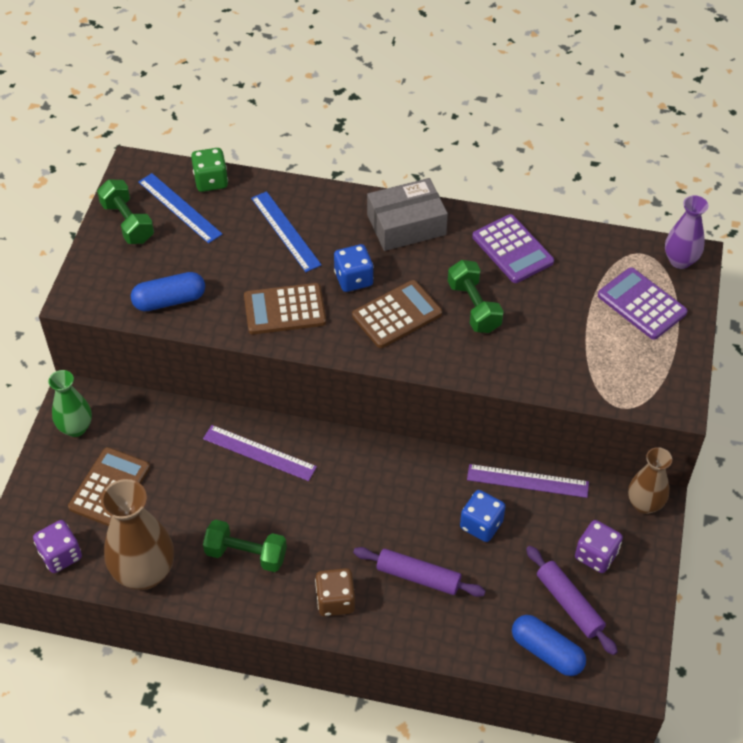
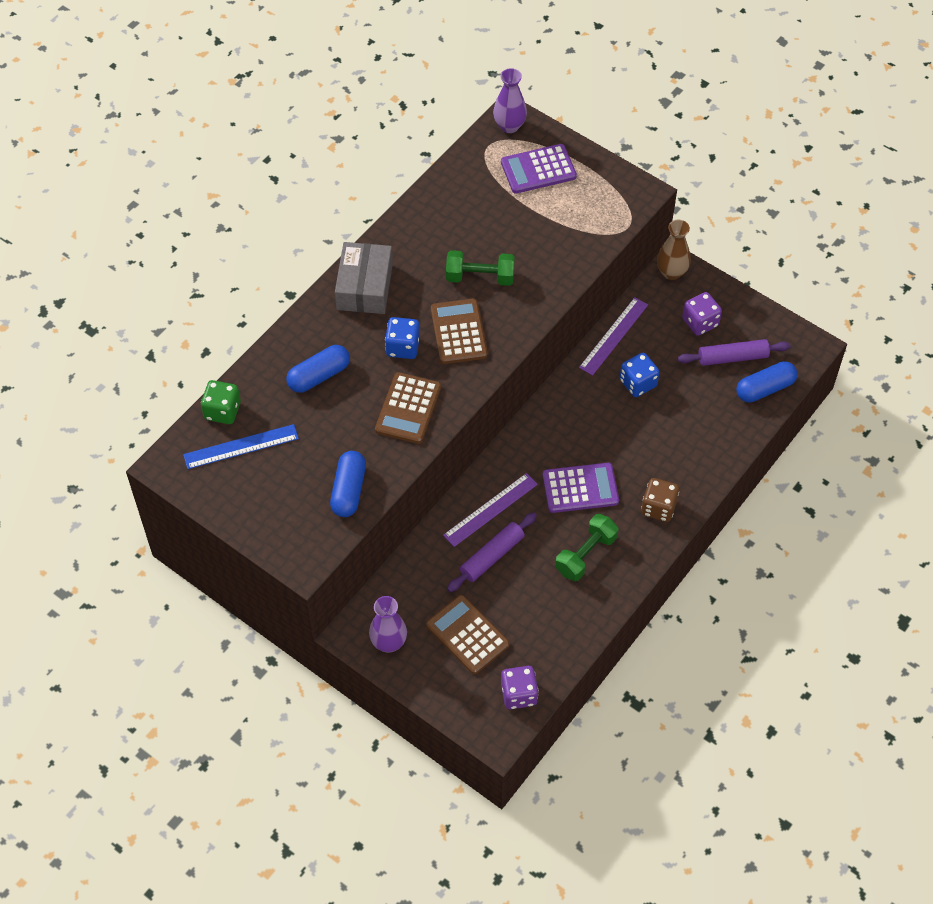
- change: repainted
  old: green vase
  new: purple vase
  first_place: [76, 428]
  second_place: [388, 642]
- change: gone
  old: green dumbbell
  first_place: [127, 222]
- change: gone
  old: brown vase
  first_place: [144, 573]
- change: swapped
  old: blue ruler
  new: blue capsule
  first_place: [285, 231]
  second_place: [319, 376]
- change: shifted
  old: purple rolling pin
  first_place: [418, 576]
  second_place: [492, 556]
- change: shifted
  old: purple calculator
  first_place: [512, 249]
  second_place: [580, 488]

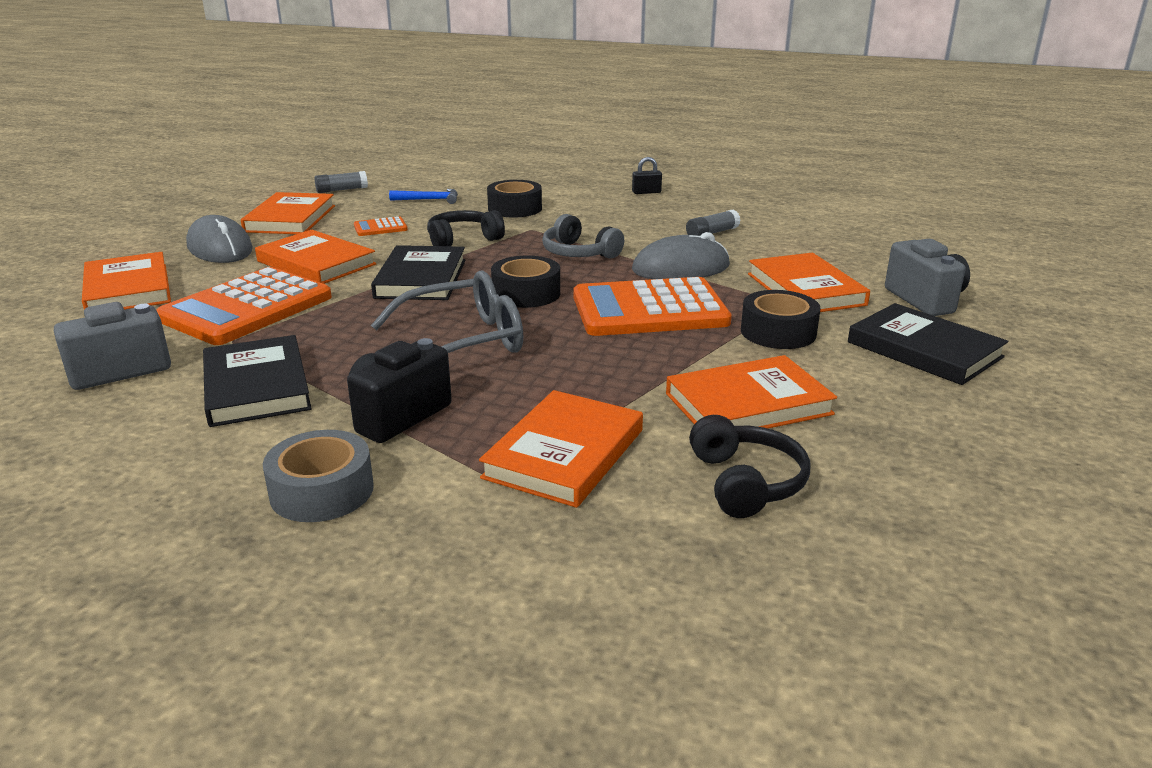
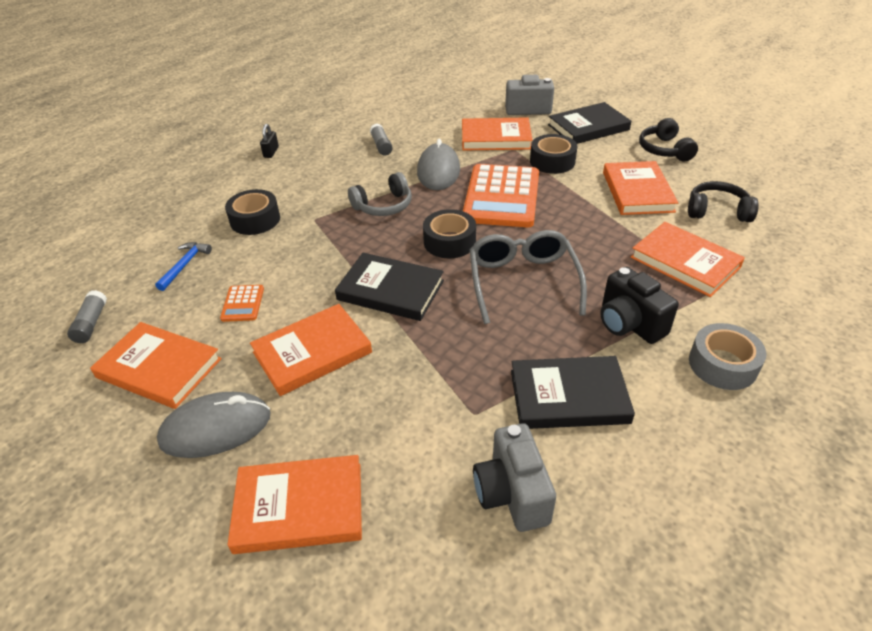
- change: gone
  old: orange calculator
  first_place: [246, 308]
- change: shifted
  old: black headphones
  first_place: [463, 240]
  second_place: [664, 150]

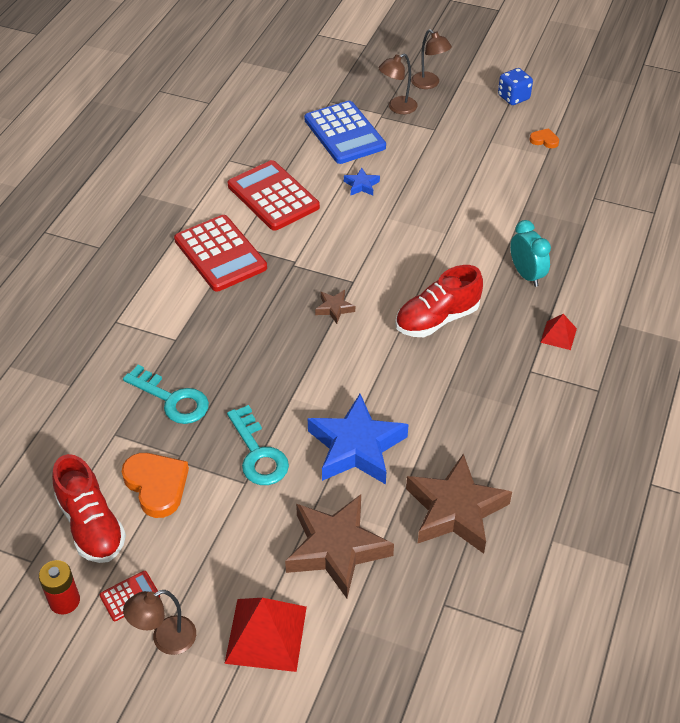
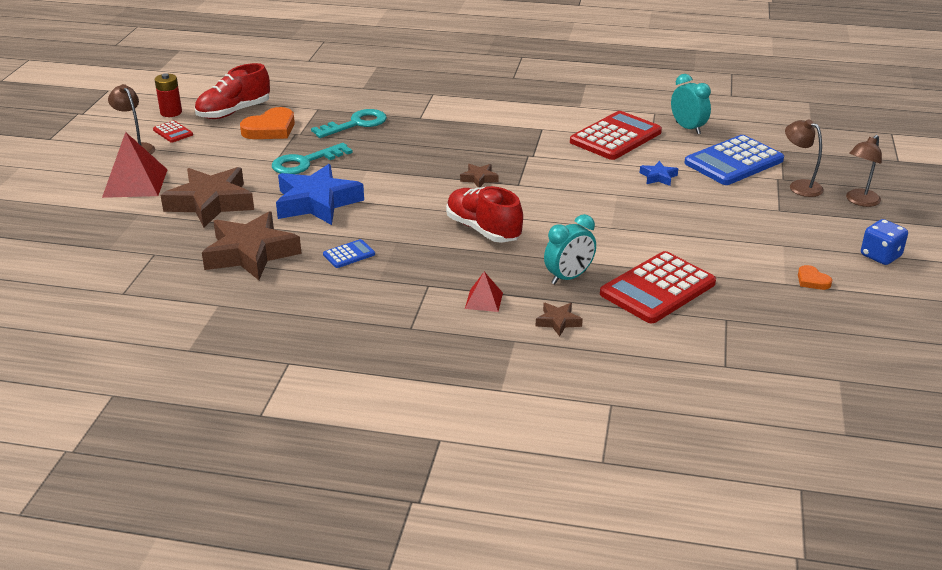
- change: rotated
  old: turquoise key
  first_place: [172, 399]
  second_place: [356, 124]
  degrees: -150
- change: shifted
  old: red calculator
  first_place: [220, 254]
  second_place: [657, 288]
- change: rotated
  old: orange heart
  first_place: [544, 140]
  second_place: [812, 280]
  degrees: 135
- change: new
  new: blue calculator
  second_place: [349, 254]
- change: new
  new: brown star
  second_place: [558, 322]
- change: new
  new: turquoise clock
  second_place: [688, 128]

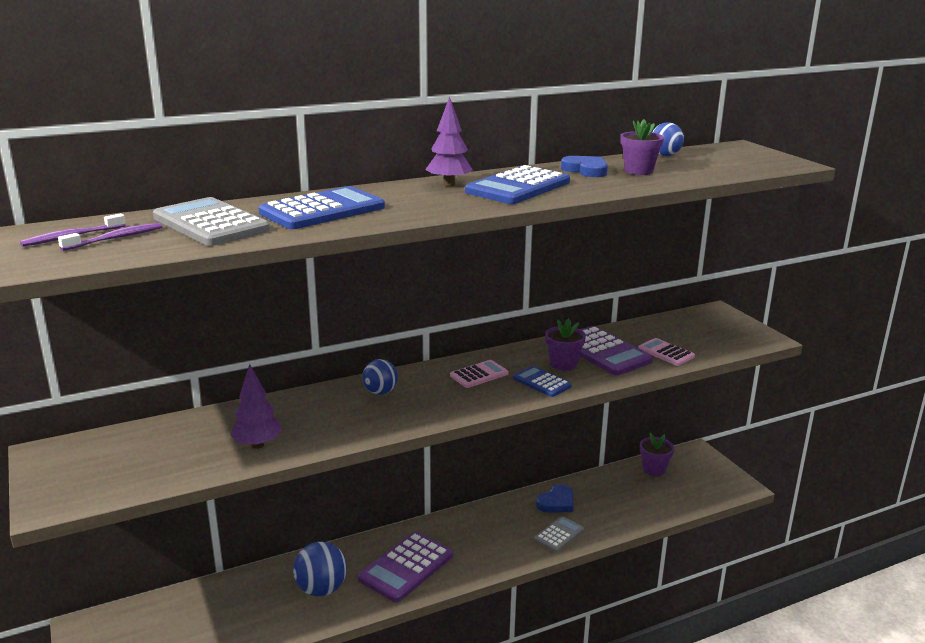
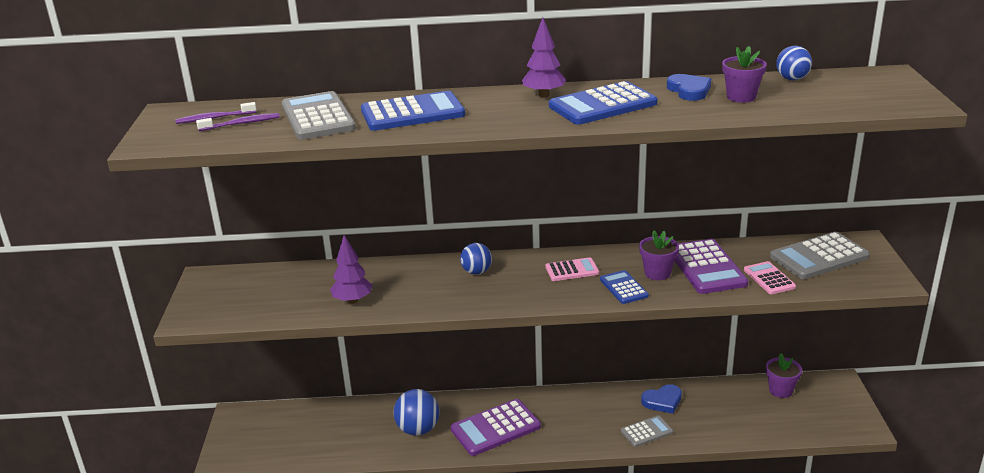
- change: new
  new: grey calculator
  second_place: [819, 257]

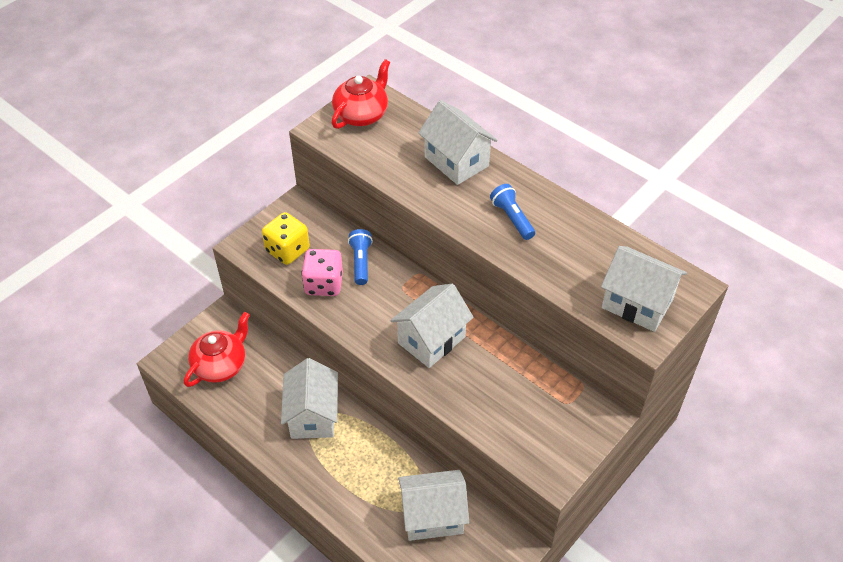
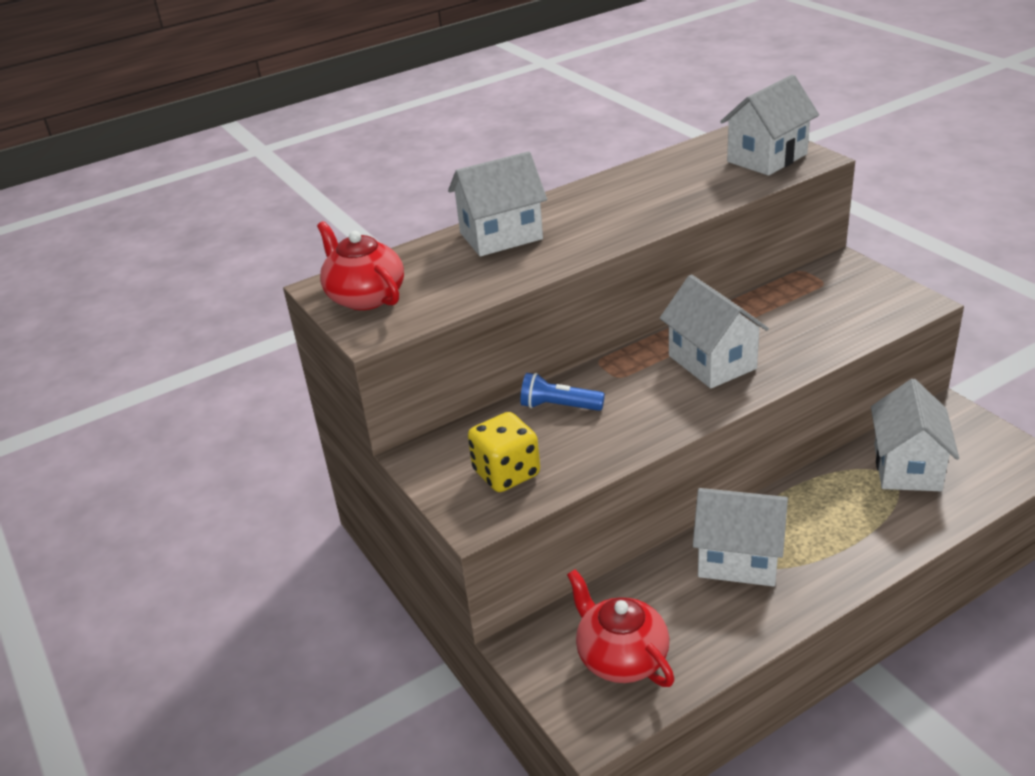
- change: gone
  old: pink dice
  first_place: [324, 284]
- change: gone
  old: blue flashlight
  first_place: [512, 218]

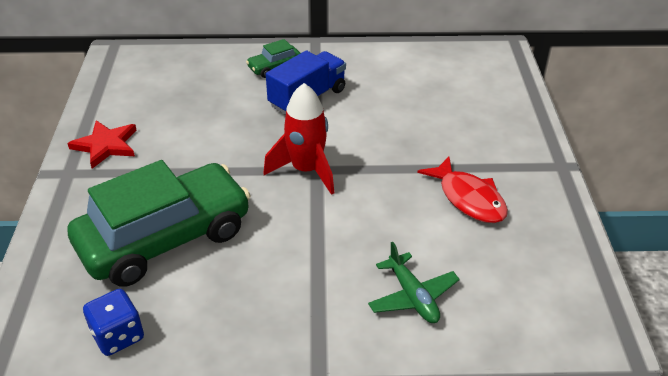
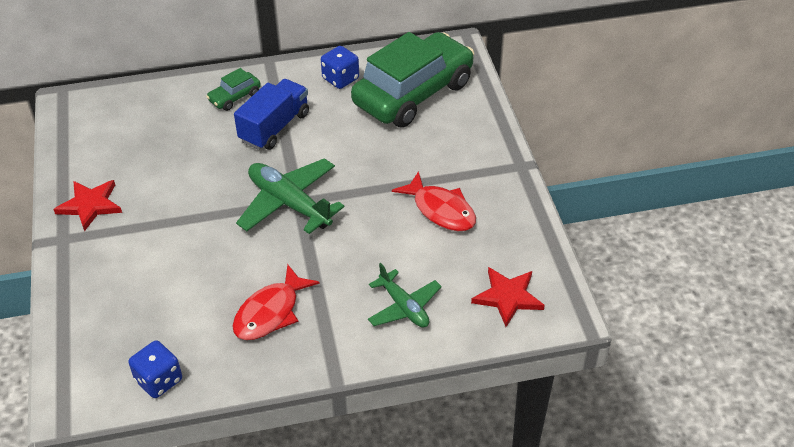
- change: shifted
  old: green car
  first_place: [165, 238]
  second_place: [413, 93]
- change: swapped
  old: red rocket
  new: green plane
  first_place: [306, 170]
  second_place: [289, 203]
- change: new
  new: red fish
  second_place: [270, 312]
- change: new
  new: blue dice
  second_place: [340, 79]
- change: new
  new: red star
  second_place: [508, 297]

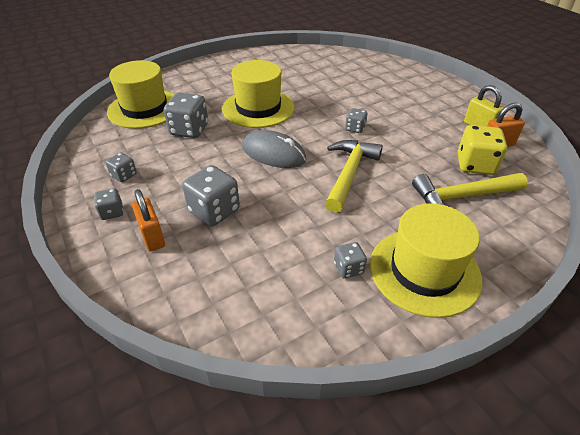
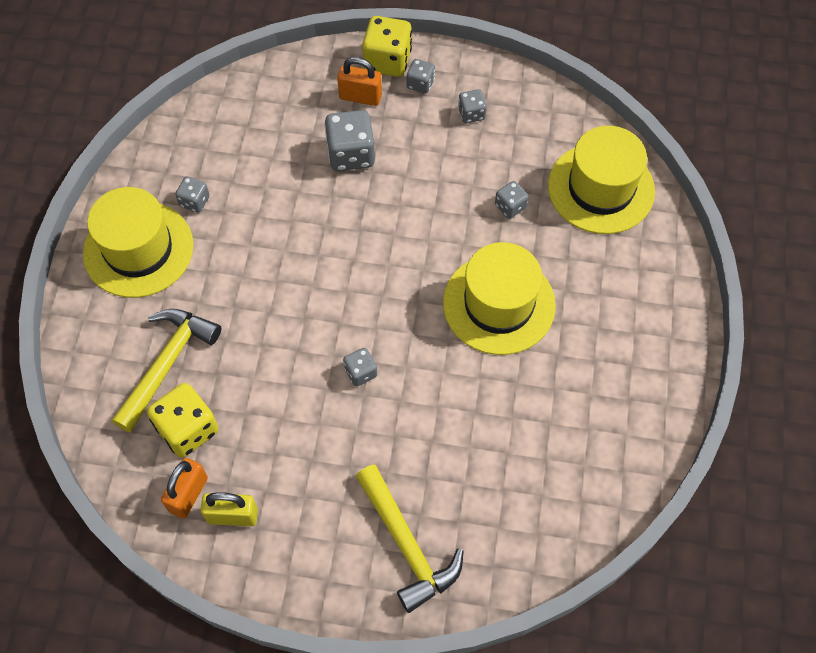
- change: scaled
  old: grey dice
  first_place: [189, 130]
  second_place: [510, 206]
  factor: 0.55
- change: gone
  old: grey mouse
  first_place: [273, 153]
- change: shifted
  old: yellow hammer
  first_place: [349, 174]
  second_place: [406, 545]
- change: new
  new: yellow dice
  second_place: [387, 61]

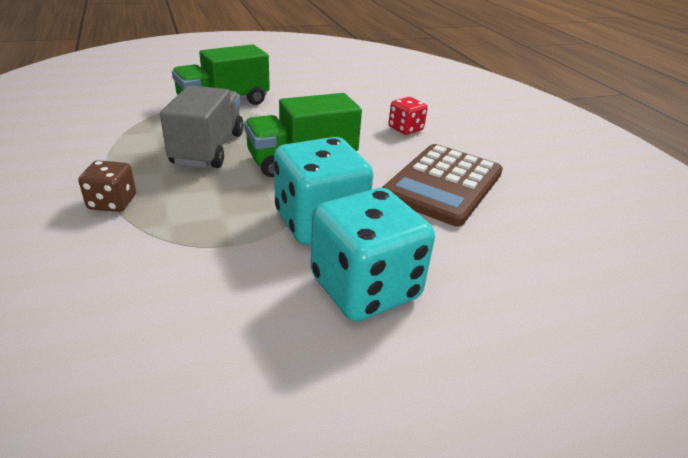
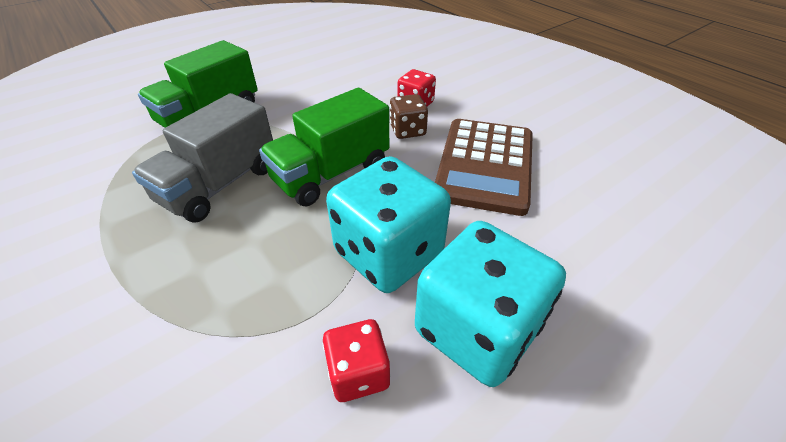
- change: shifted
  old: brown dice
  first_place: [112, 203]
  second_place: [407, 130]
- change: rotated
  old: grey truck
  first_place: [208, 149]
  second_place: [220, 184]
  degrees: -135
- change: new
  new: red dice
  second_place: [358, 372]

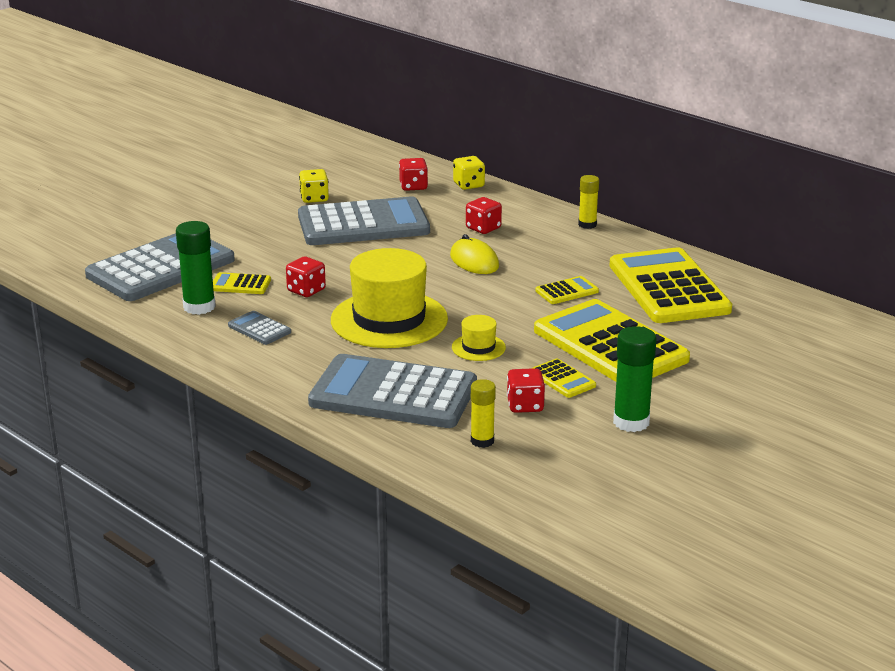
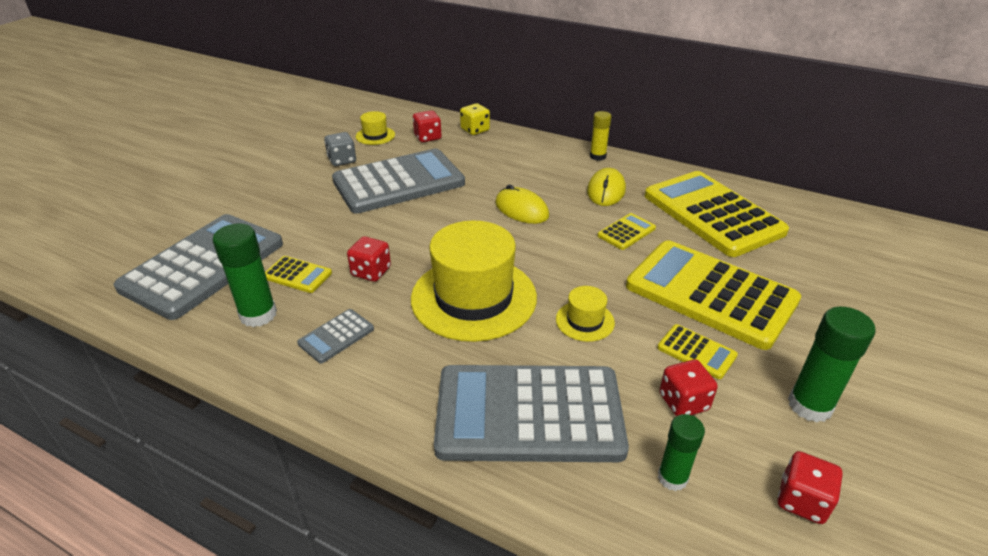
- change: rotated
  old: yellow calculator
  first_place: [240, 284]
  second_place: [297, 275]
  degrees: -150
- change: rotated
  old: grey calculator
  first_place: [259, 329]
  second_place: [336, 336]
  degrees: -75
- change: repainted
  old: yellow dice
  new: grey dice
  first_place: [314, 198]
  second_place: [342, 160]
- change: shifted
  old: red dice
  first_place: [483, 228]
  second_place: [802, 500]
- change: repainted
  old: yellow glue stick
  new: green glue stick
  first_place: [482, 441]
  second_place: [672, 478]
- change: new
  new: yellow hat
  second_place: [375, 136]
- change: new
  new: yellow mouse
  second_place: [606, 190]

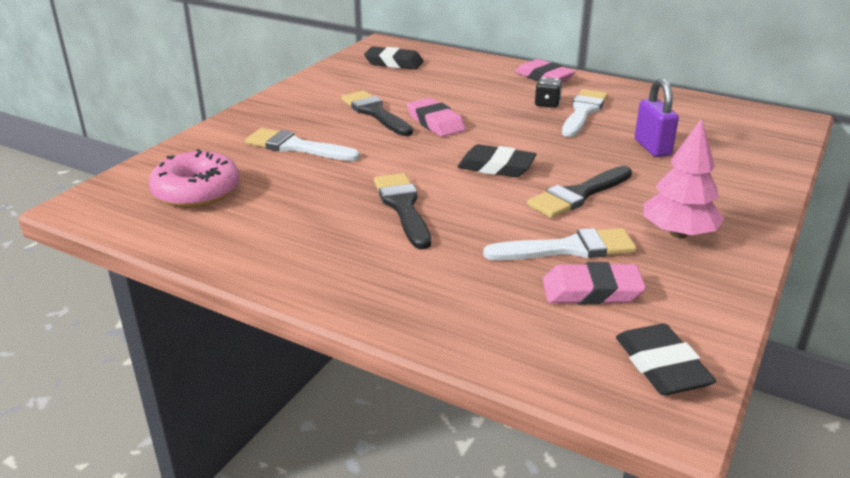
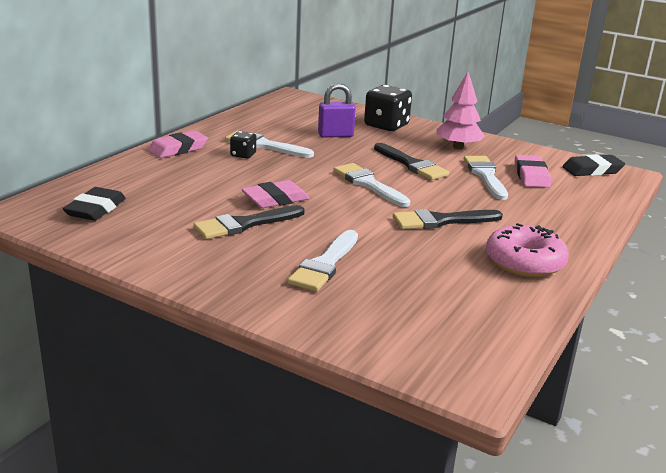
- change: shifted
  old: pink donut
  first_place: [196, 191]
  second_place: [524, 262]
- change: swapped
  old: black eraser
  new: white brush
  first_place: [496, 167]
  second_place: [368, 184]
- change: new
  new: black dice
  second_place: [386, 125]

